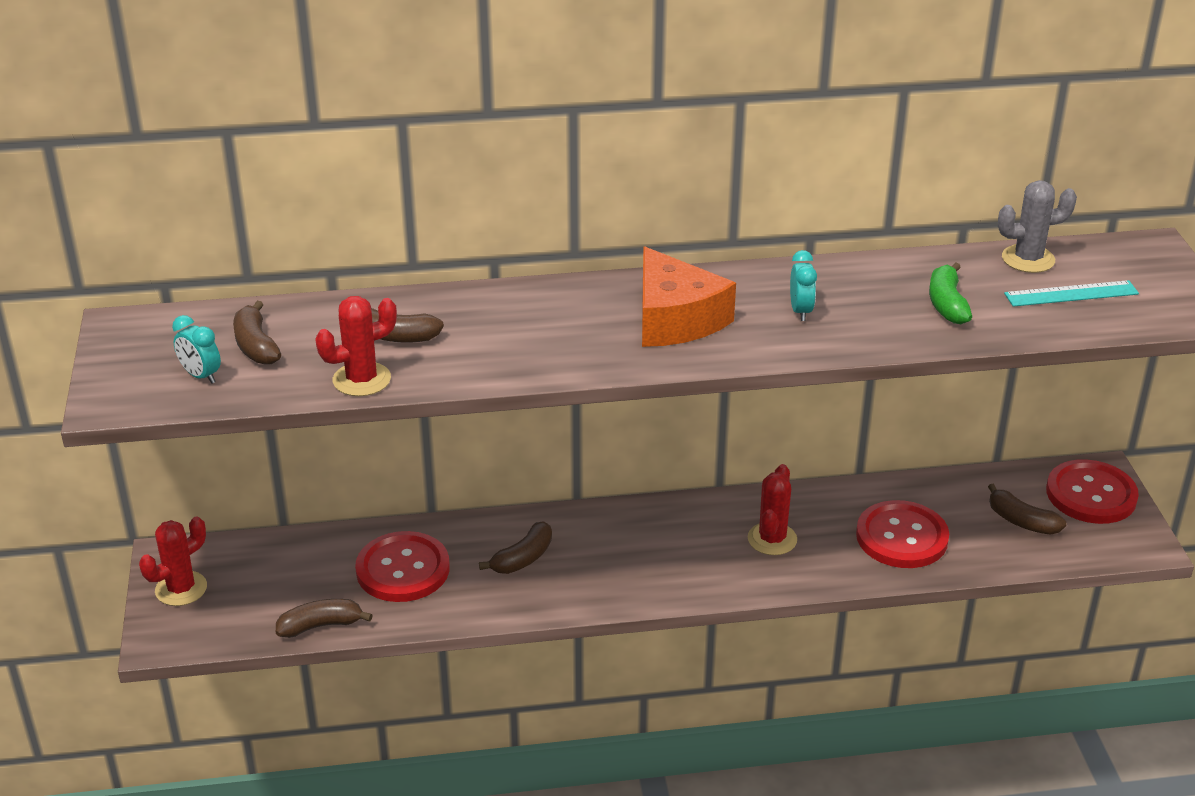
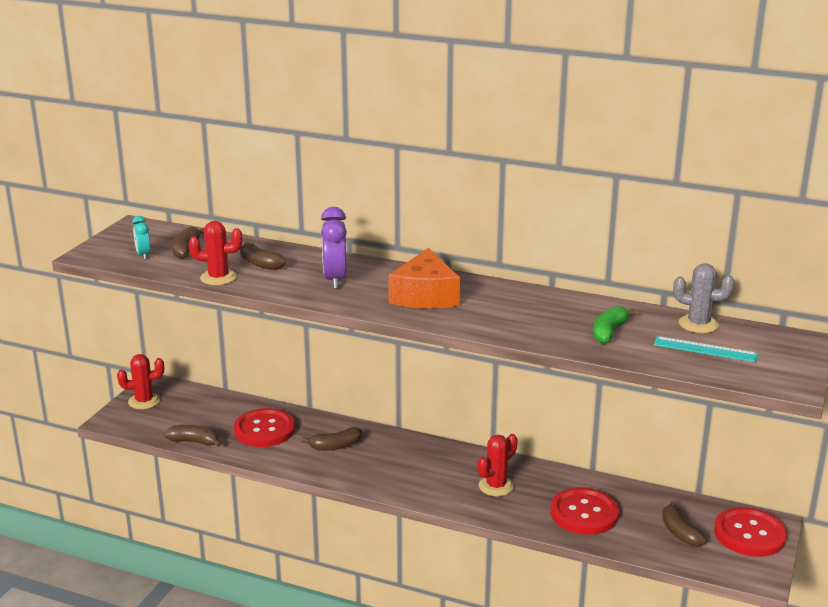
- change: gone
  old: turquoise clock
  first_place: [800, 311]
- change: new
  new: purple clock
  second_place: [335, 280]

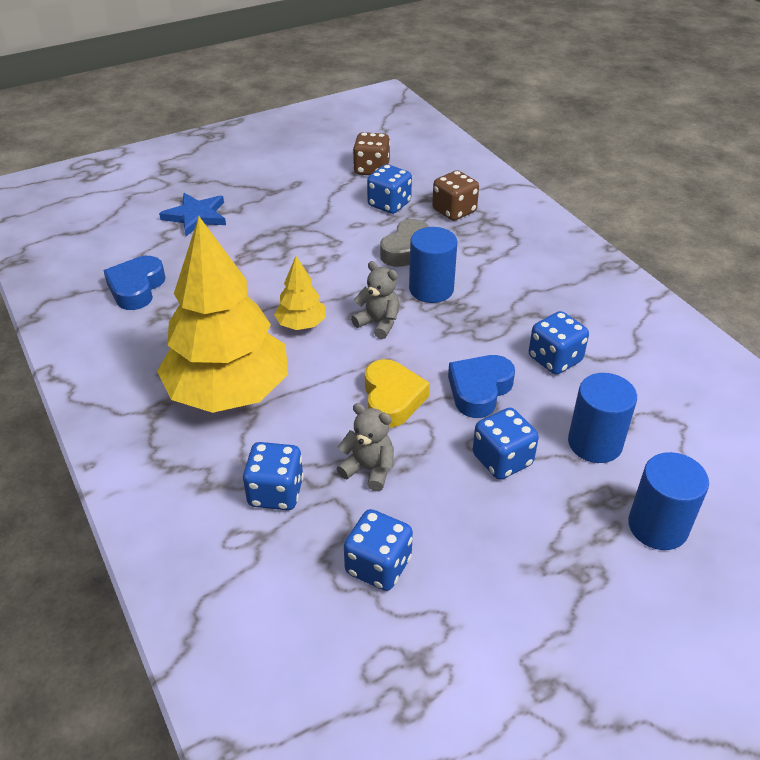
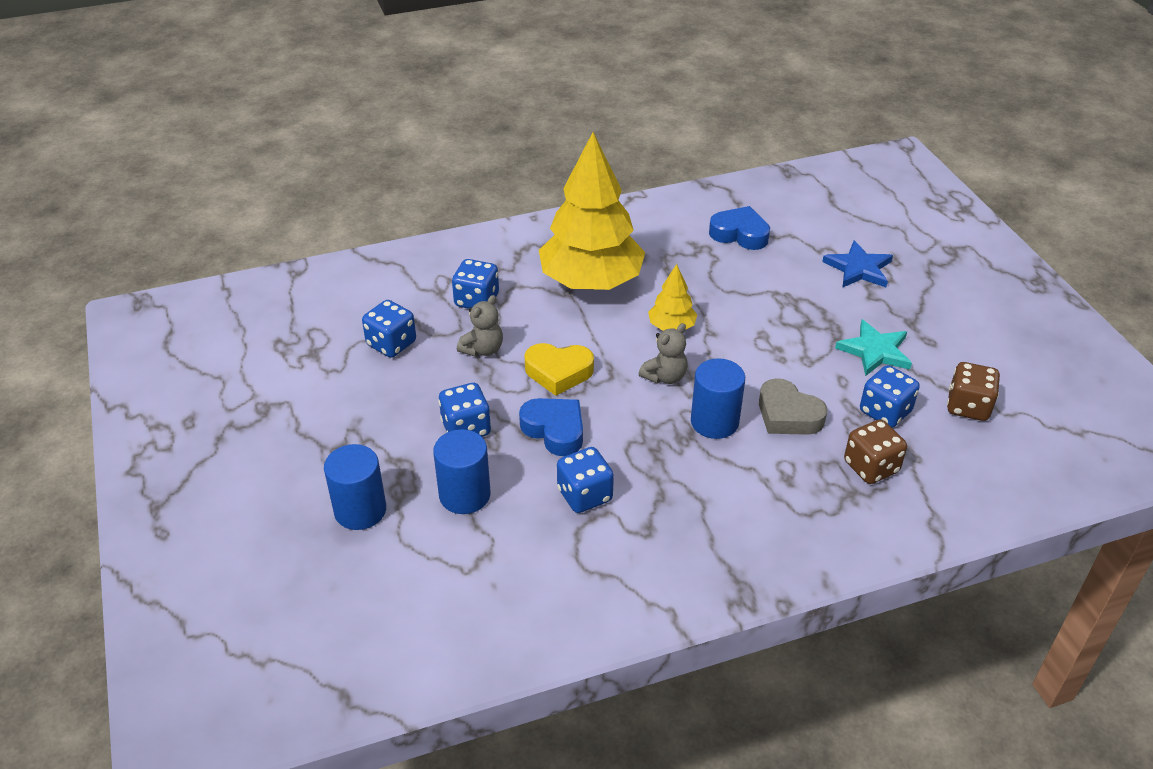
- change: new
  new: turquoise star
  second_place: [875, 351]

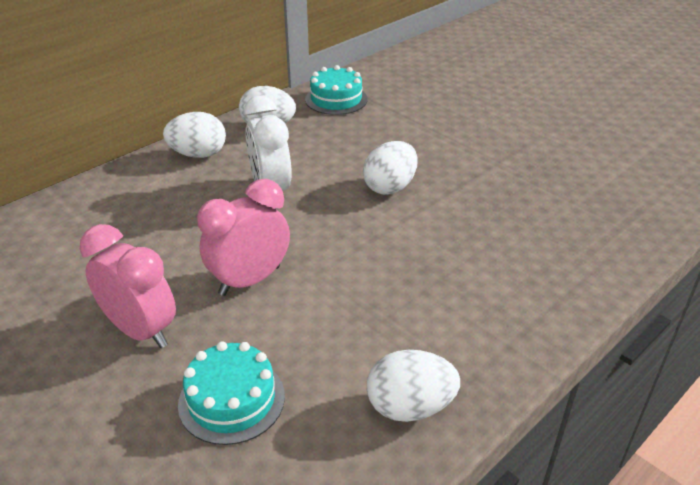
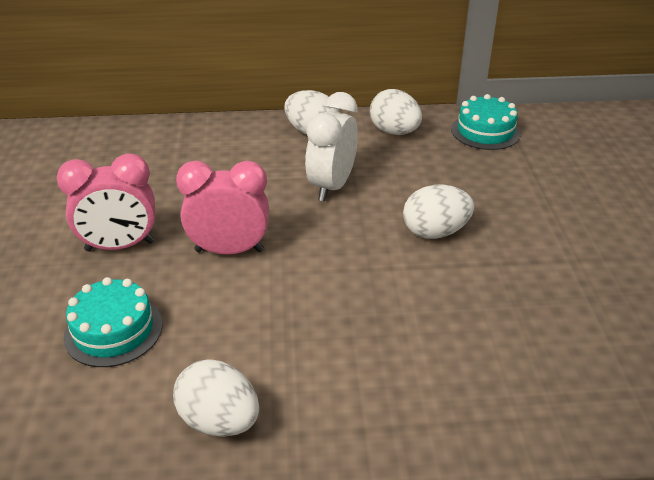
- change: rotated
  old: pink clock
  first_place: [141, 330]
  second_place: [120, 246]
  degrees: 90

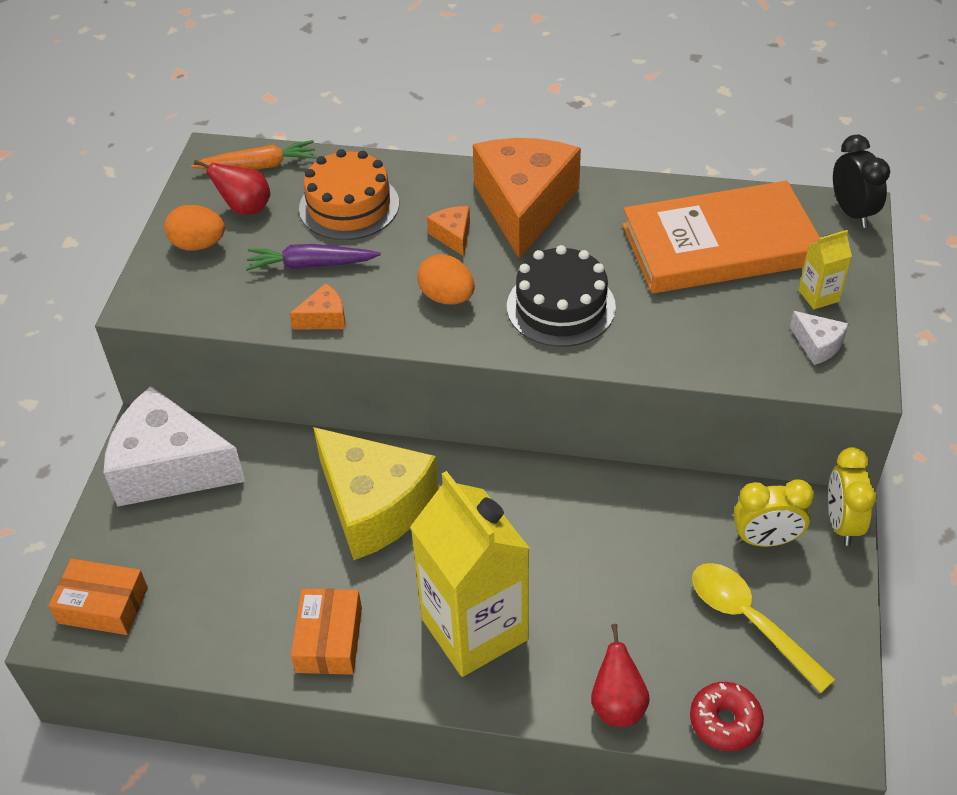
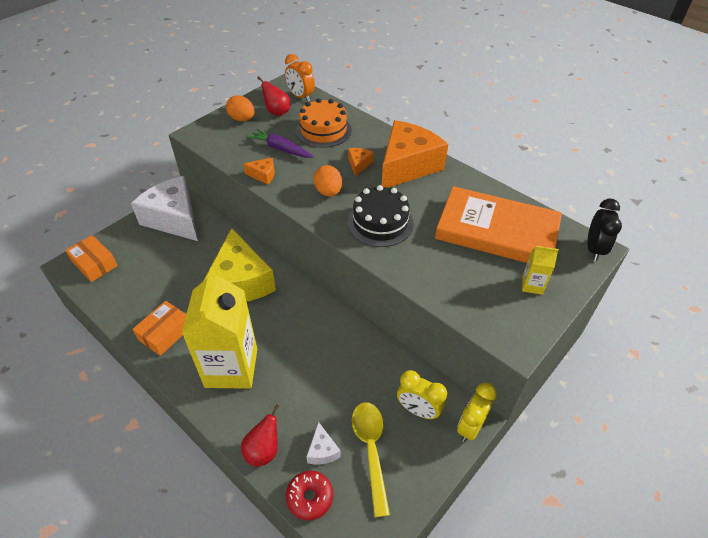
- change: swapped
  old: orange carrot
  new: orange clock
  first_place: [259, 166]
  second_place: [300, 97]
- change: shifted
  old: white cheese
  first_place: [817, 345]
  second_place: [322, 450]

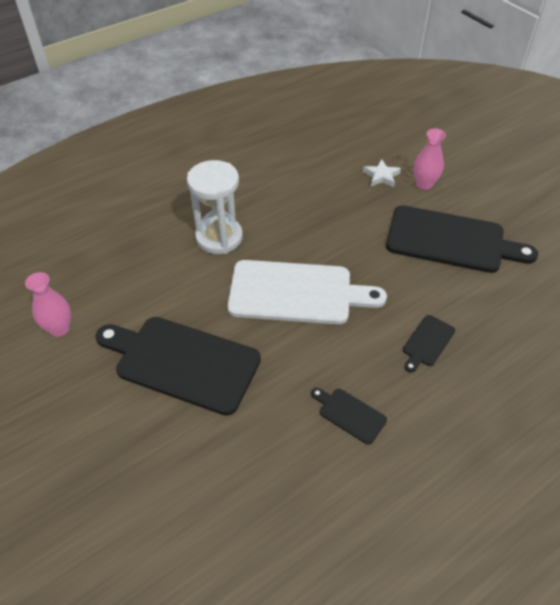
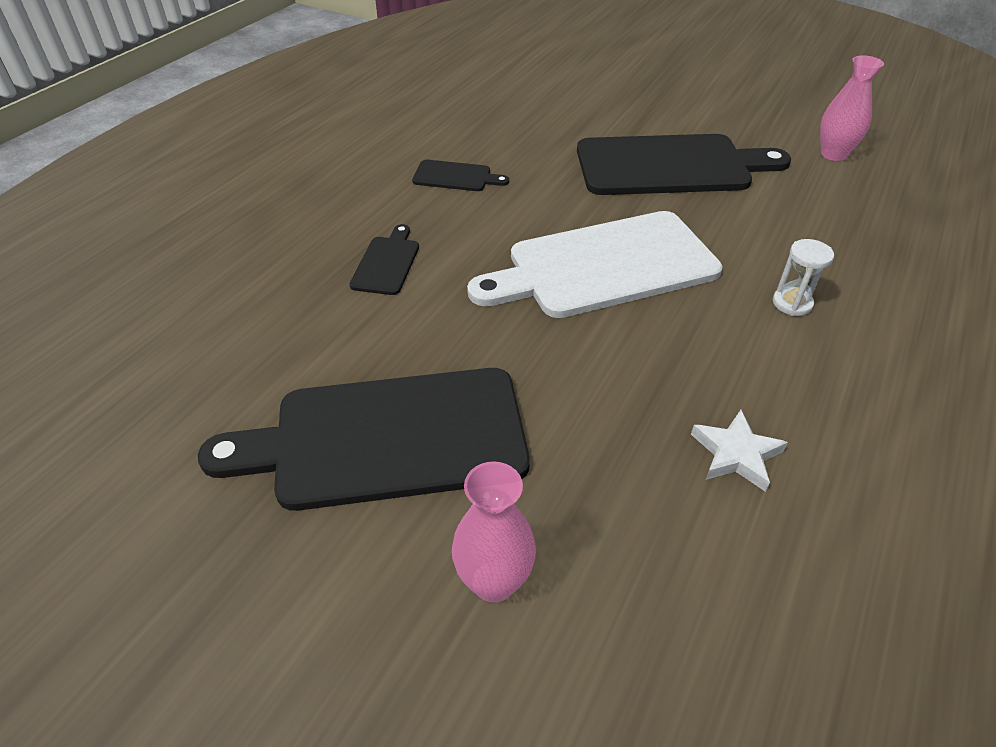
- change: scaled
  old: white hourglass
  first_place: [219, 237]
  second_place: [792, 303]
  factor: 0.45
- change: shifted
  old: white star
  first_place: [381, 176]
  second_place: [736, 454]

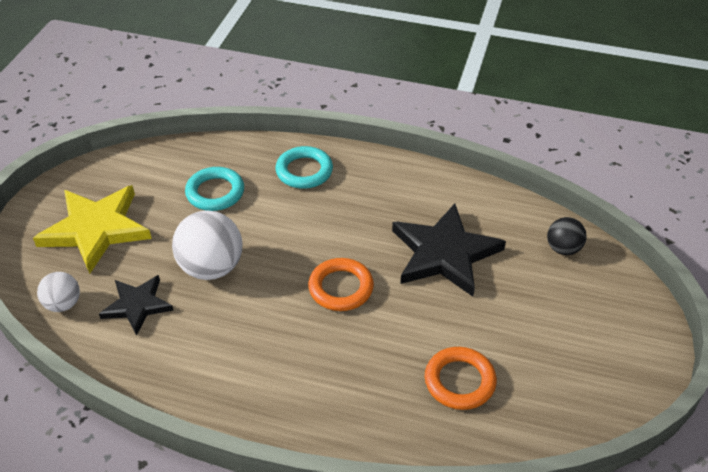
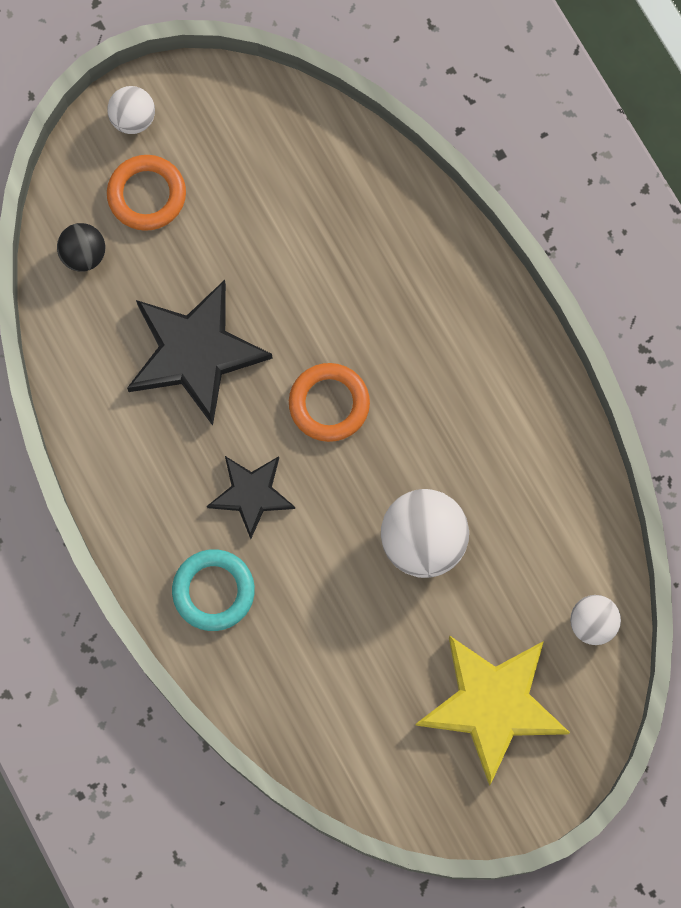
- change: shifted
  old: black star
  first_place: [137, 305]
  second_place: [251, 494]
- change: gone
  old: turquoise ring
  first_place: [215, 192]
- change: shifted
  old: orange ring
  first_place: [459, 381]
  second_place: [147, 195]
- change: new
  new: white ball
  second_place: [133, 119]

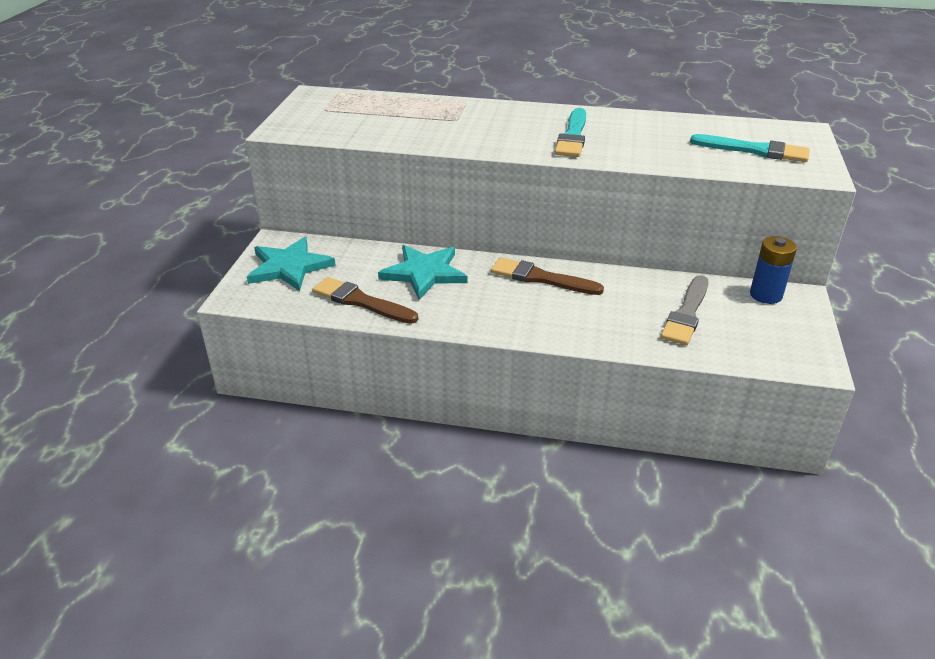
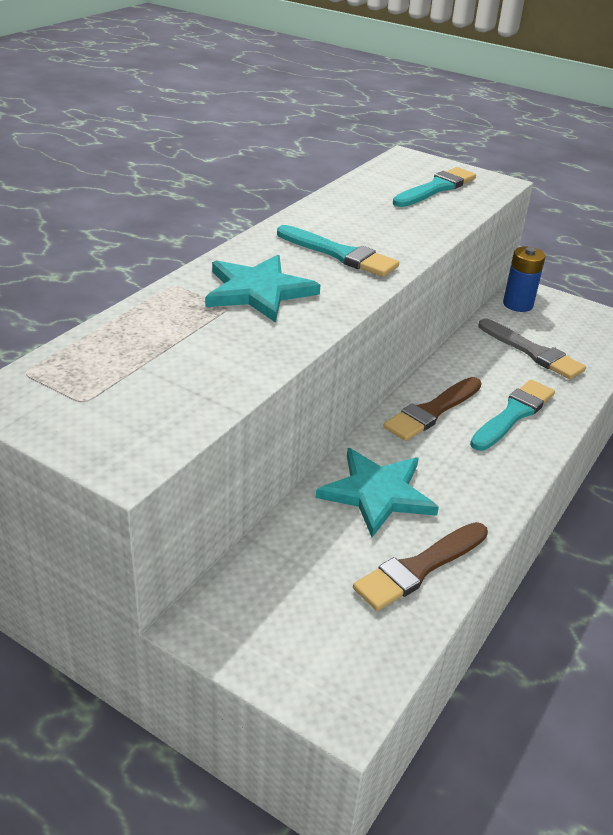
- change: shifted
  old: turquoise star
  first_place: [289, 267]
  second_place: [258, 291]
- change: new
  new: turquoise brush
  second_place: [513, 414]

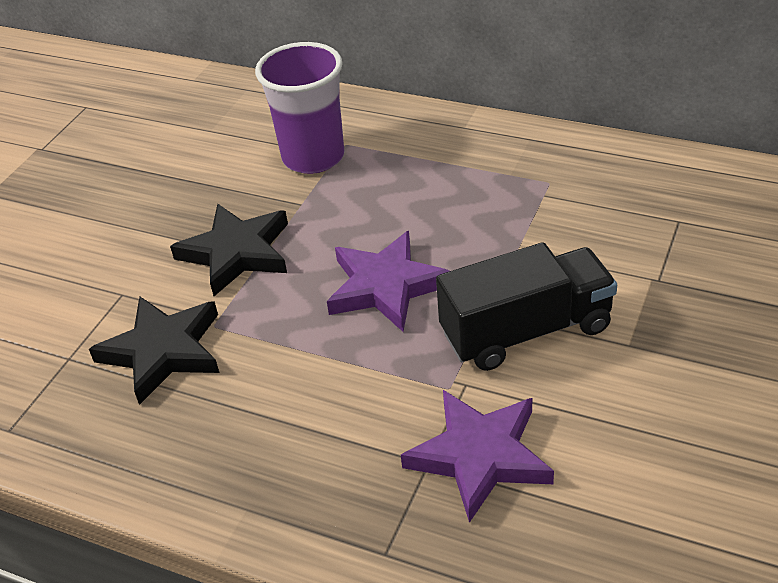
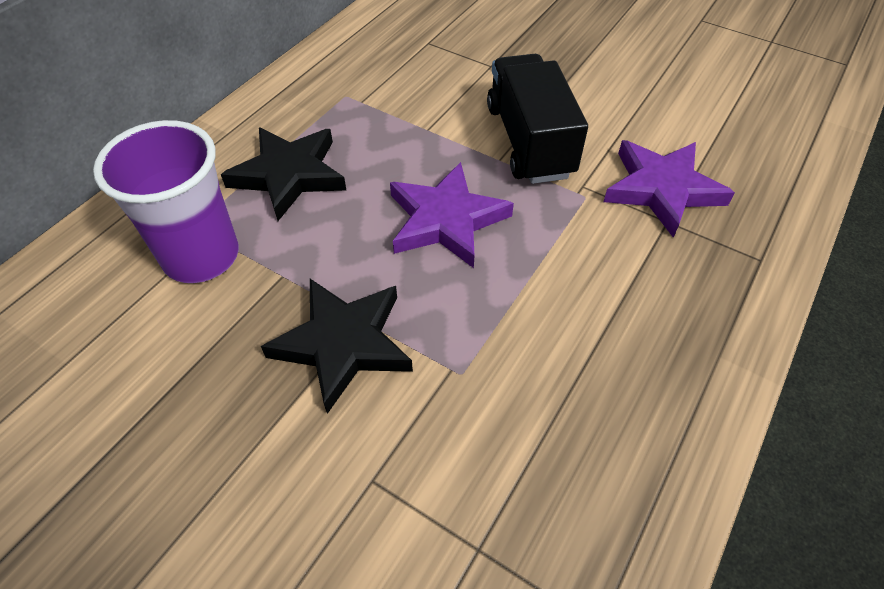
- change: shifted
  old: black star
  first_place: [163, 351]
  second_place: [289, 175]

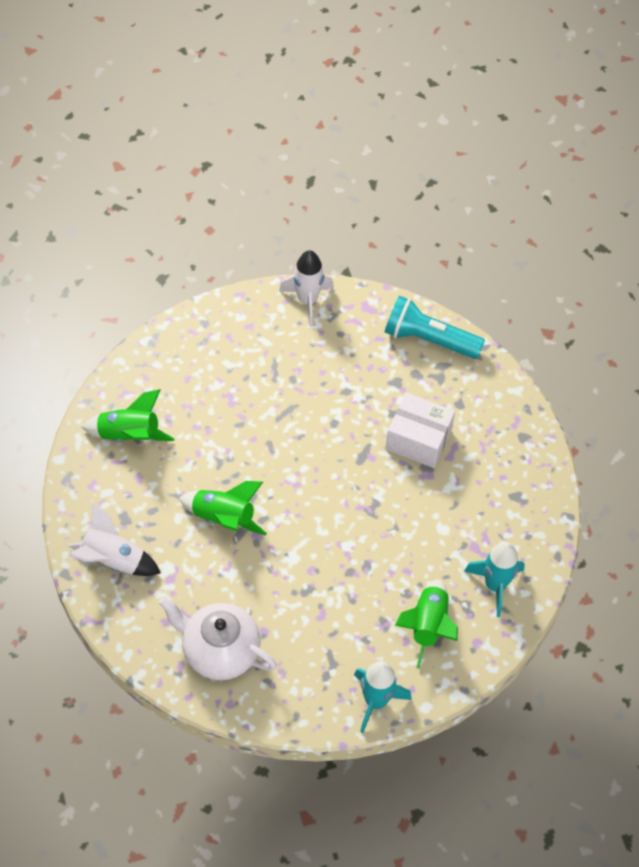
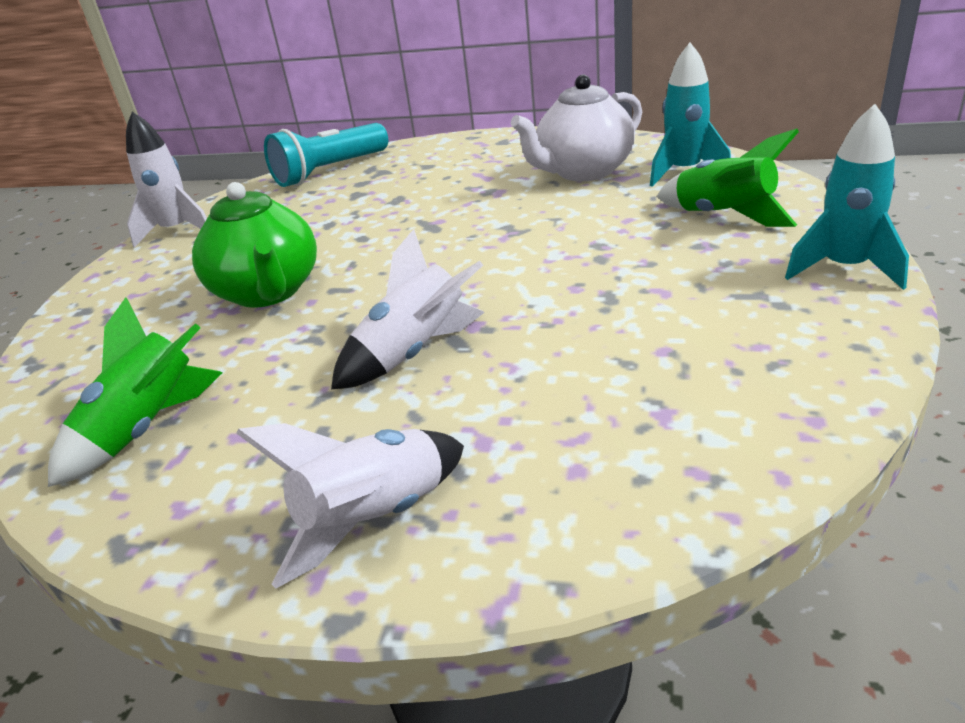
- change: shifted
  old: white teapot
  first_place: [219, 651]
  second_place: [583, 172]
- change: repainted
  old: green rocket
  new: white rocket
  first_place: [223, 518]
  second_place: [415, 353]
- change: gone
  old: white box
  first_place: [418, 440]
- change: new
  new: green teapot
  second_place: [268, 292]

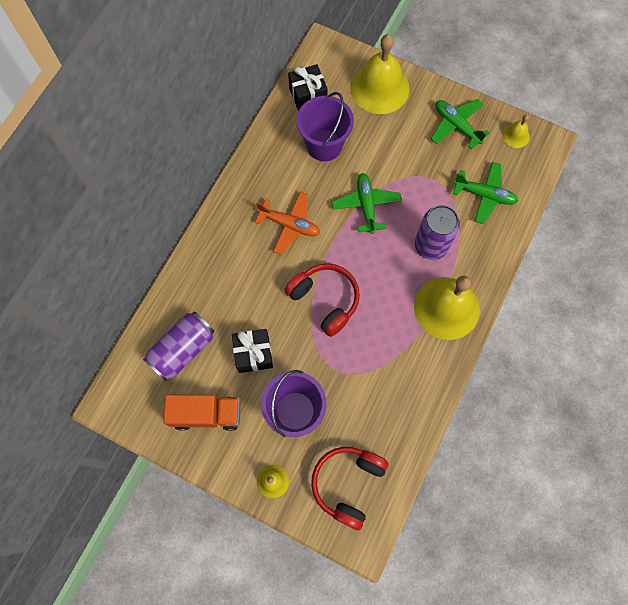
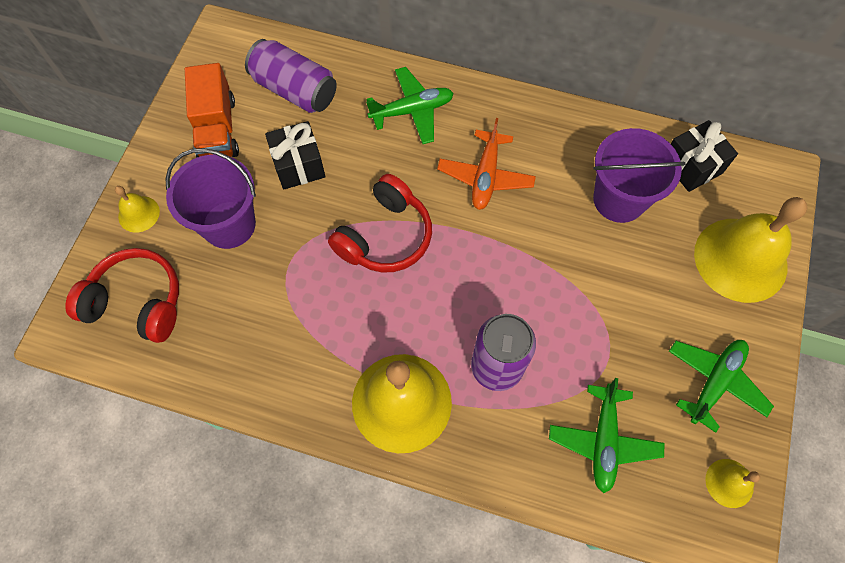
- change: shifted
  old: green plane
  first_place: [366, 205]
  second_place: [412, 111]

